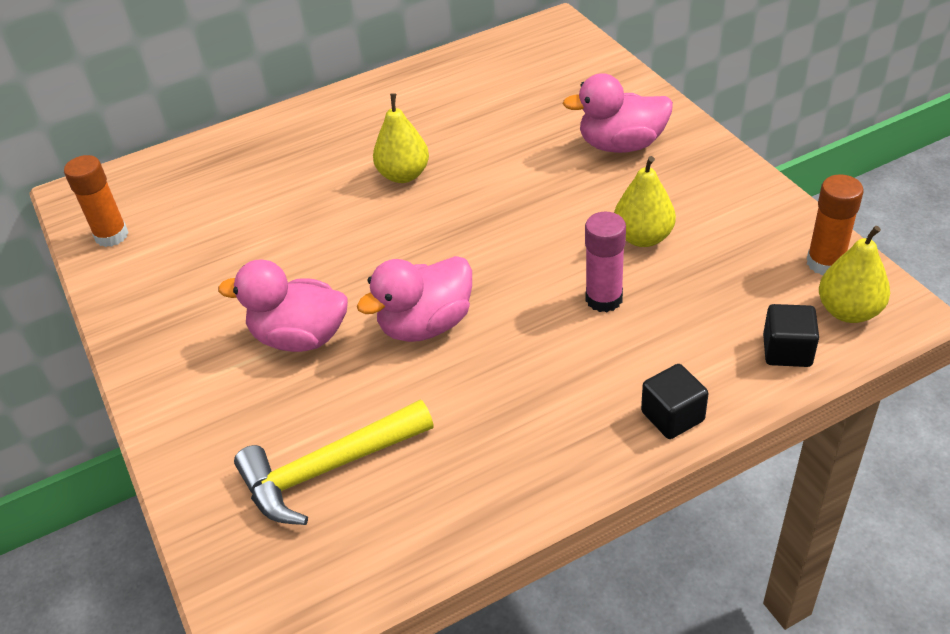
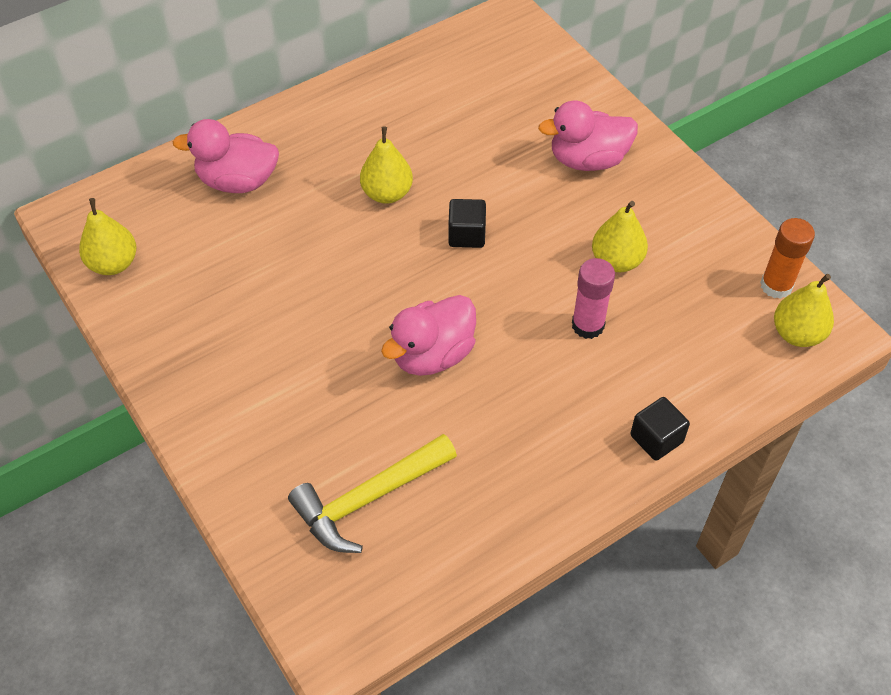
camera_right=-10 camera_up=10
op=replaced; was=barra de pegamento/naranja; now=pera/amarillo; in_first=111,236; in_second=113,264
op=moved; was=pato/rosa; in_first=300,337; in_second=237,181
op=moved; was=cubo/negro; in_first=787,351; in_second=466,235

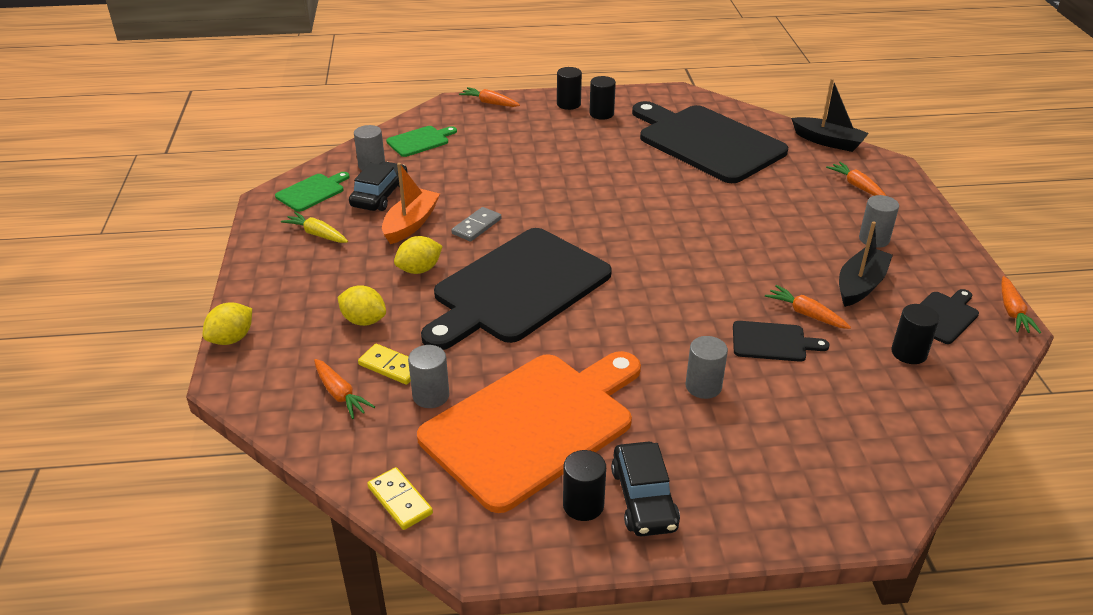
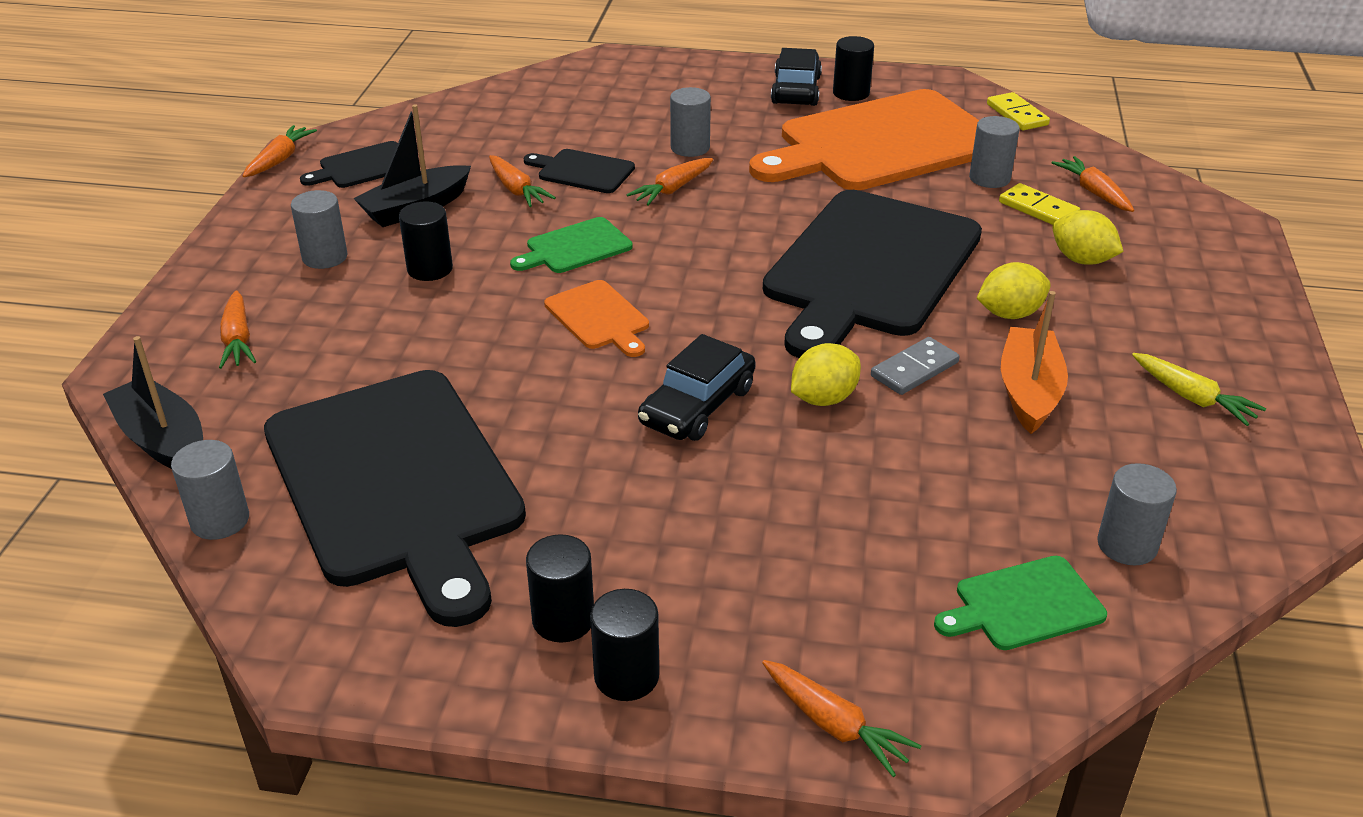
camera_right=-165 camera_up=0
op=moved; was=coche/negro; in_first=380,195; in_second=697,406
op=turned; was=barco/naranja; in_first=411,224; in_second=1029,392; clockwise=150
op=moved; was=tabla de cortar/verde; in_first=312,192; in_second=575,247
op=turned; was=tabla de cortar/negro; in_first=517,288; in_second=869,268; clockwise=150
op=moved; was=limón/amarillo; in_first=232,339; in_second=823,398
op=moved; was=cilindro/negro; in_first=909,353; in_second=430,269
op=added; now=zanahoria/naranja; in_second=672,189
op=added; now=tabla de cortar/naranja; in_second=599,318
op=added; now=cilindro/gris; in_second=220,520

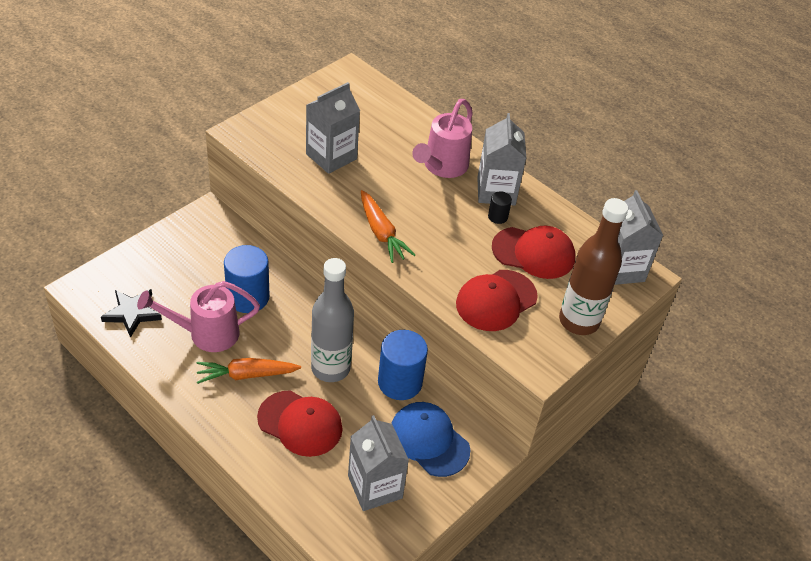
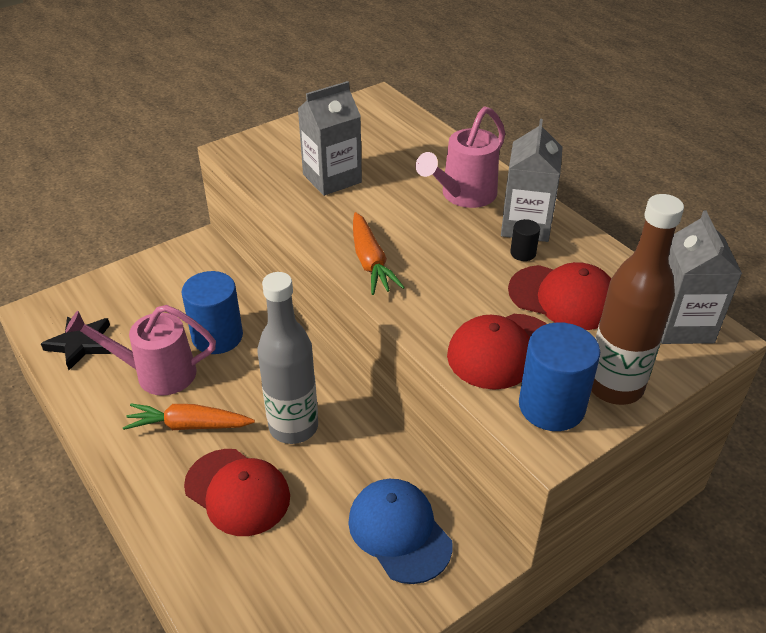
camera_right=15 camera_up=-5
op=moved; was=cilindro/azul; in_first=400,382; in_second=551,406
op=removed; was=cartón de leche/gris; in_first=375,487

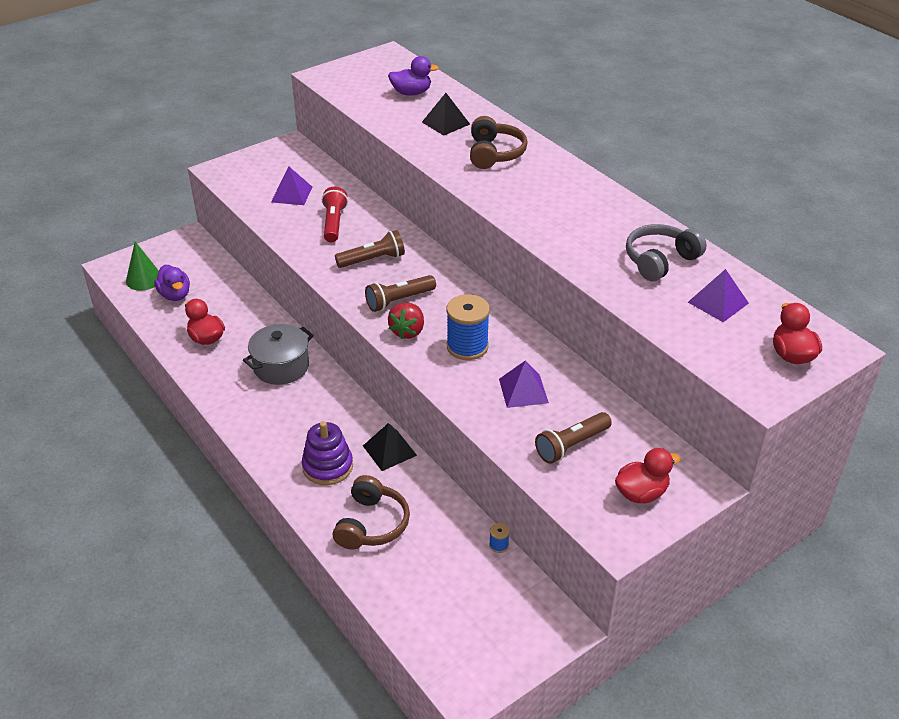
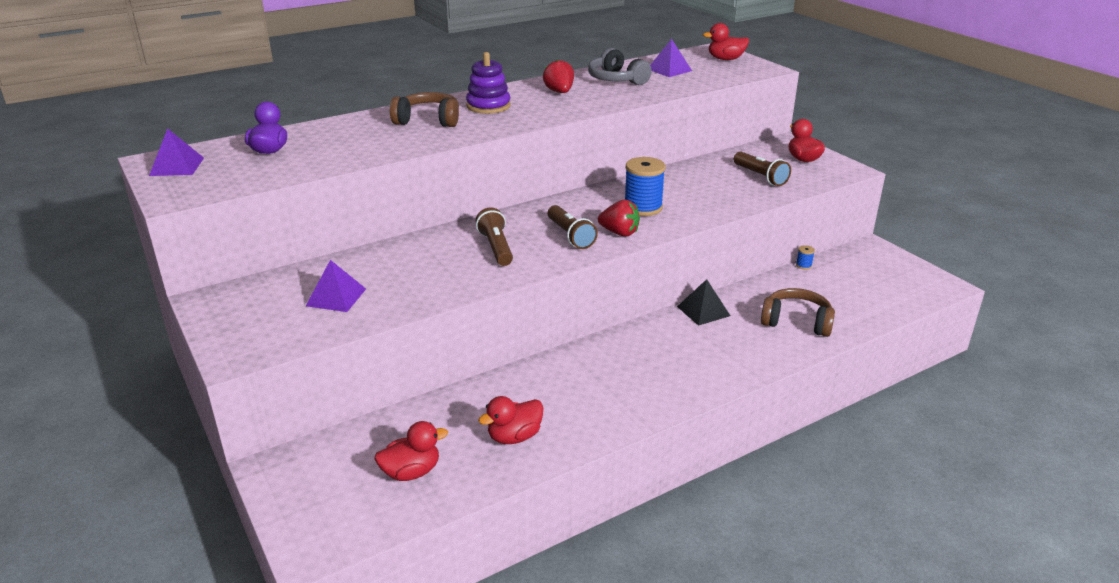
camera_right=-85 camera_up=-10
op=removed; was=pirámide/negro; in_first=445,123
op=removed; was=lámpara de mano/rojo; in_first=334,223
op=removed; was=cono/verde; in_first=144,279
op=recoloured; was=pato/morado; now=pato/rojo; in_first=175,295; in_second=411,472
op=removed; was=olla/gris; in_first=281,367
op=moved; was=pirámide/morado; in_first=523,390; in_second=177,166
op=moved; was=juguete apilable/morado; in_first=327,466; in_second=488,106
op=added; now=fresa/rojo; in_second=559,92

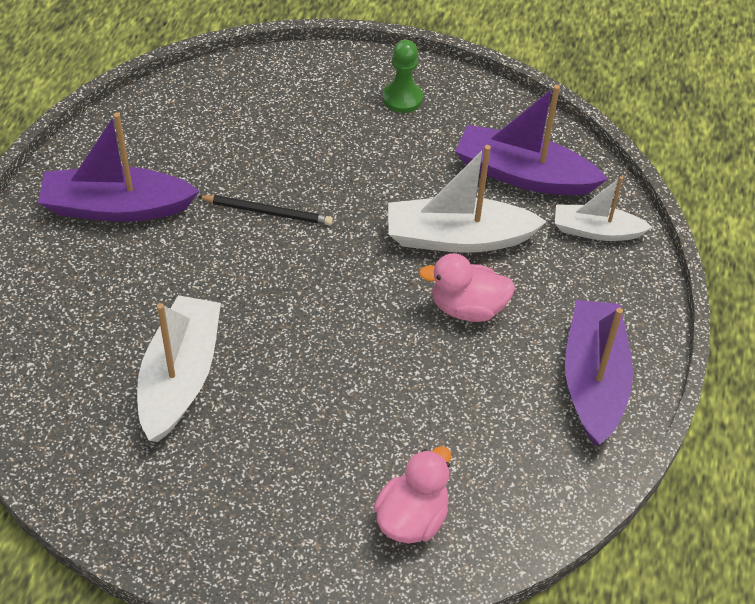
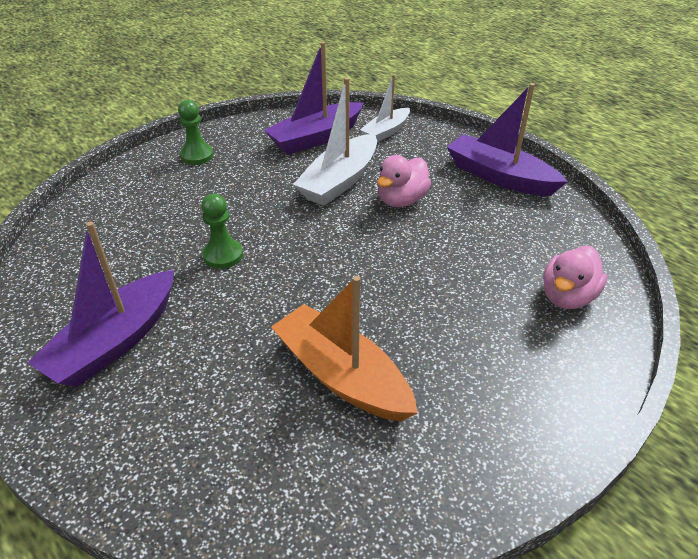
camera_right=-55 camera_up=-10
op=replaced; was=lápiz/negro; now=peón/verde; in_first=267,212; in_second=223,255
op=recoloured; was=barco/blanco; now=barco/naranja; in_first=180,377; in_second=342,376
op=turned; was=pato/rosa; in_first=412,518; in_second=567,297; clockwise=-120

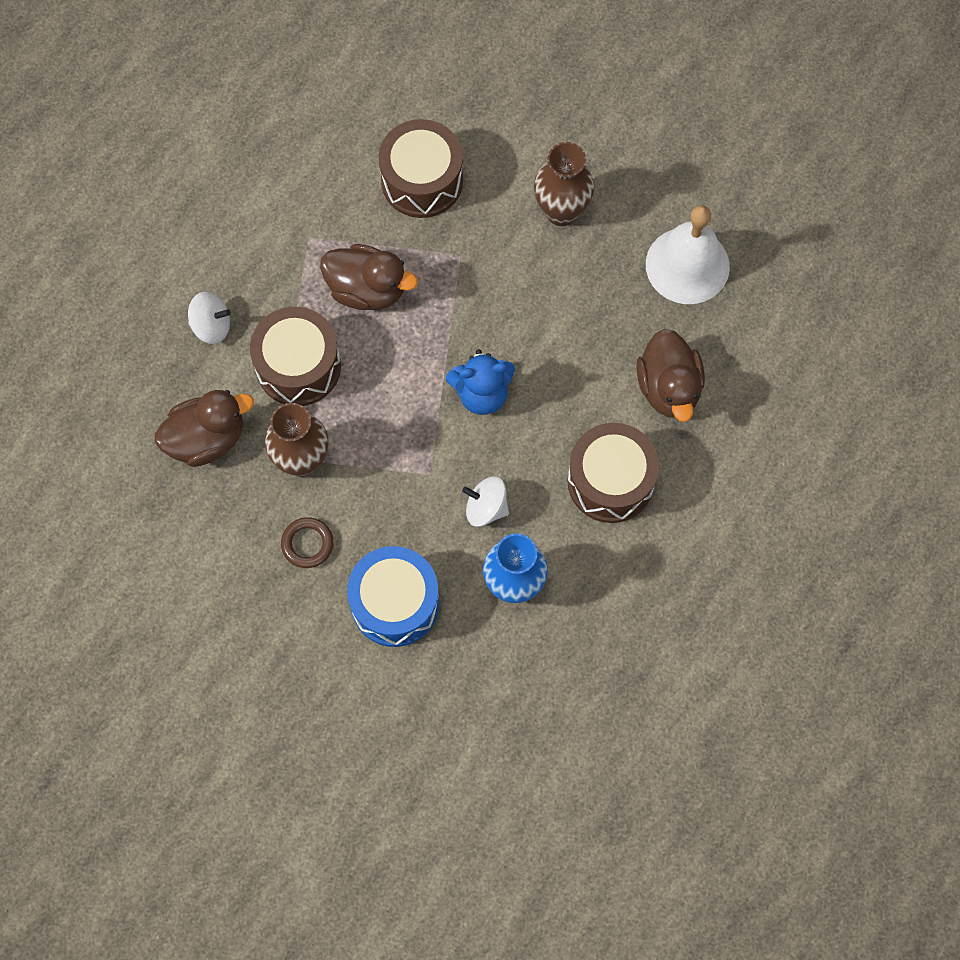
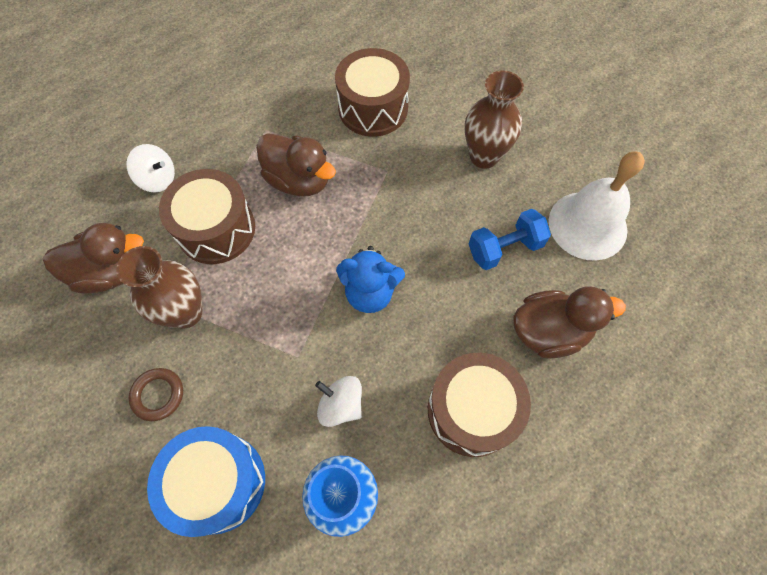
camera_right=15 camera_up=-5
op=turned; was=pato/marrón; in_first=668,388; in_second=549,331; clockwise=-105
op=added; now=mancuerna/azul; in_second=504,248

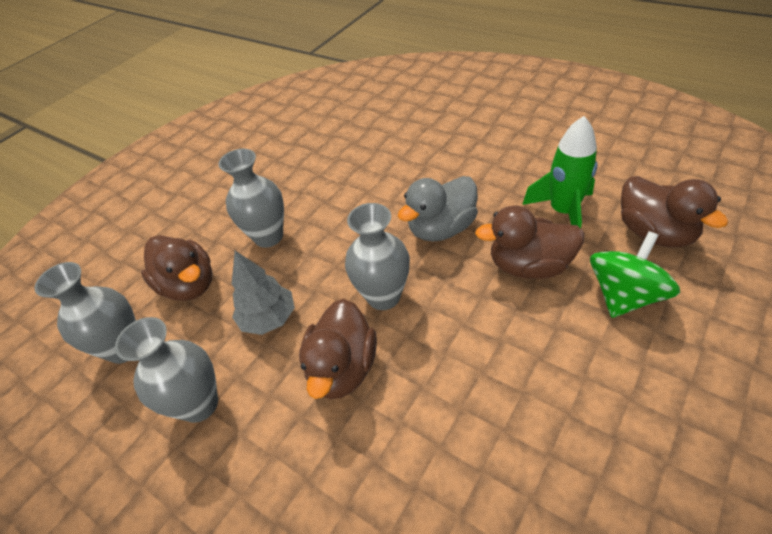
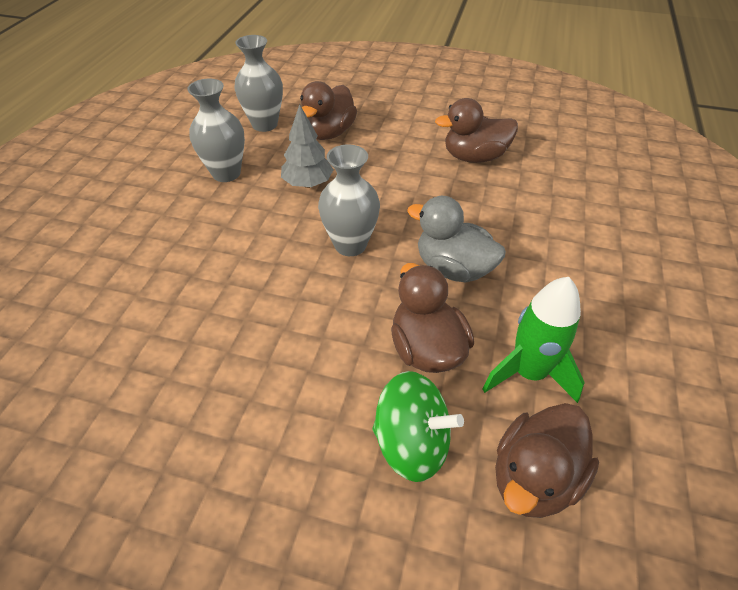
camera_right=65 camera_up=0
op=removed; was=florero/gris; in_first=268,237
op=moved; was=pato/marrón; in_first=343,368; in_second=474,157

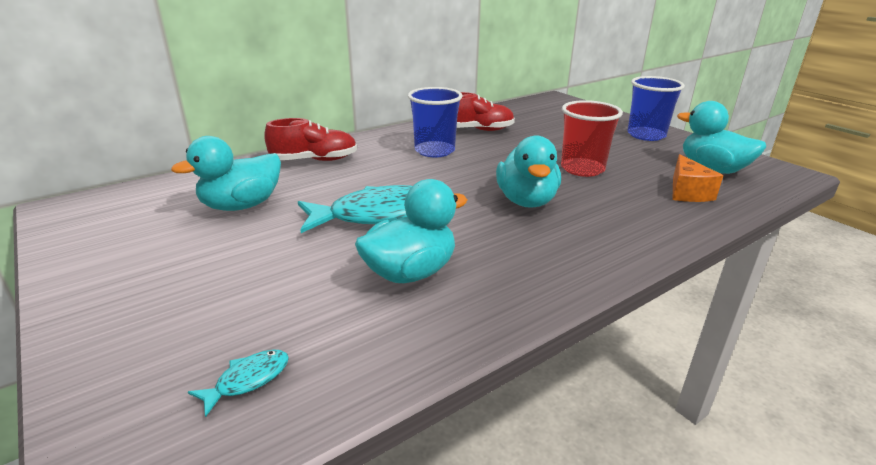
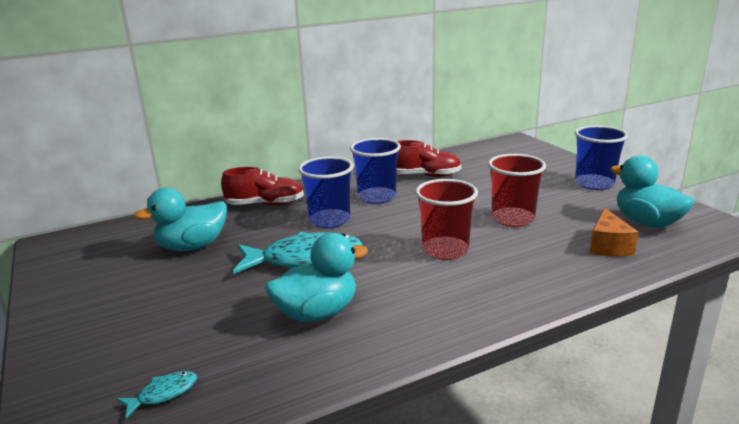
camera_right=10 camera_up=-5
op=replaced; was=pato/turquesa; now=vaso/rojo; in_first=526,201; in_second=445,250
op=added; now=vaso/azul; in_second=329,220

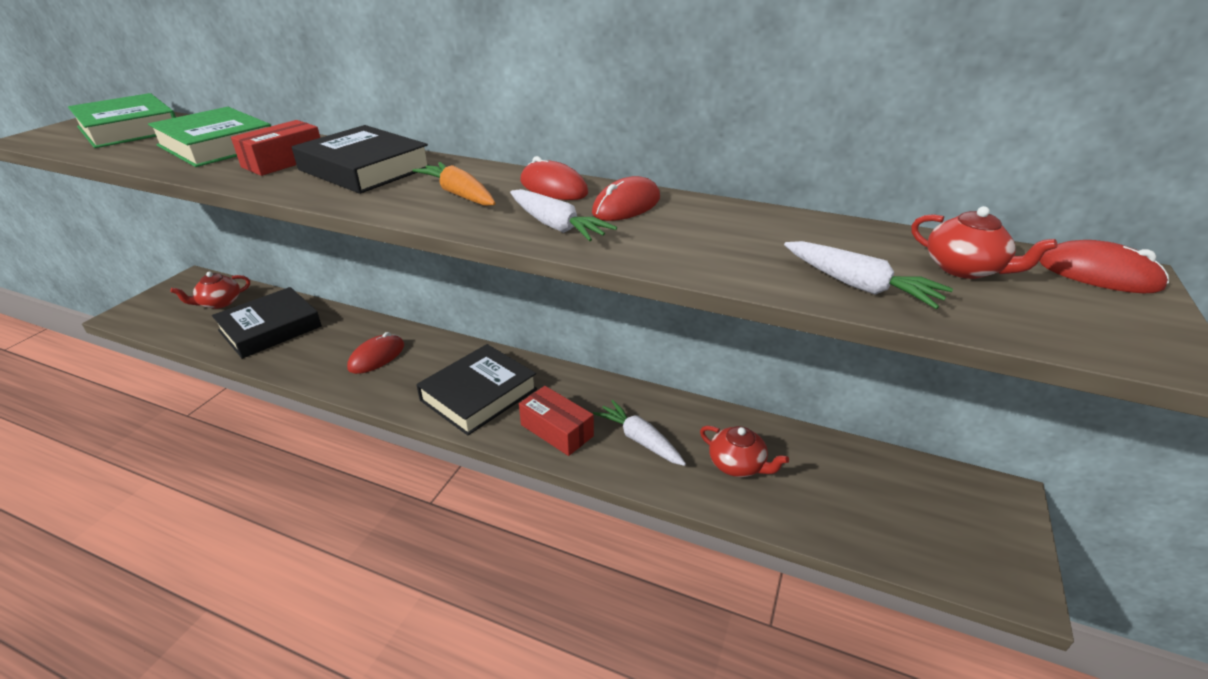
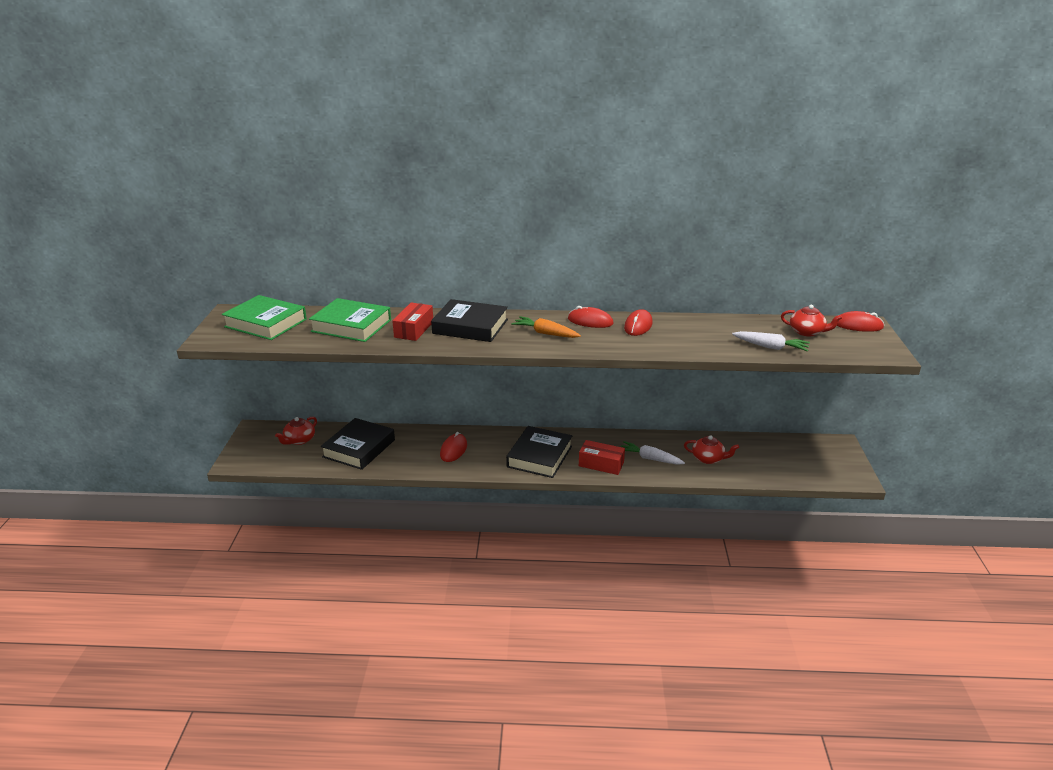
camera_right=-20 camera_up=-5
op=removed; was=zanahoria/blanco; in_first=556,226

